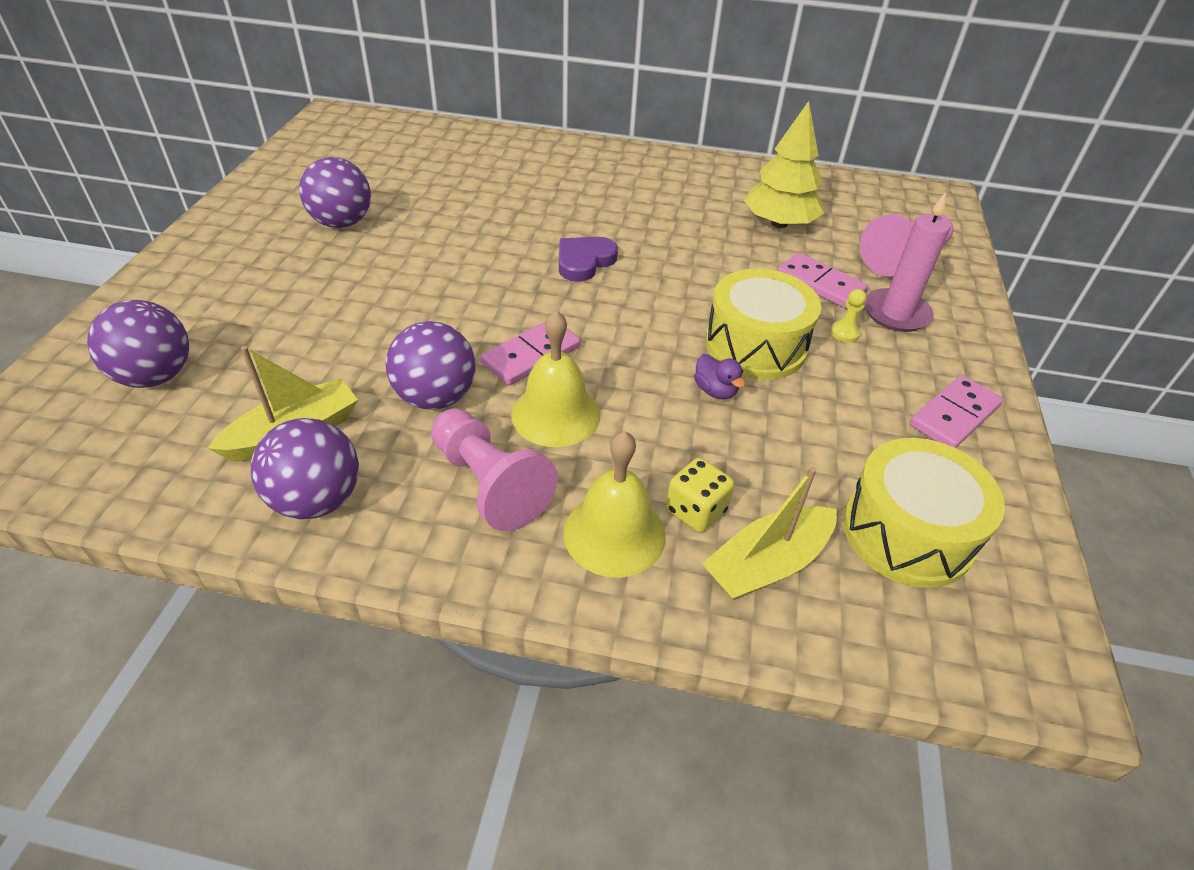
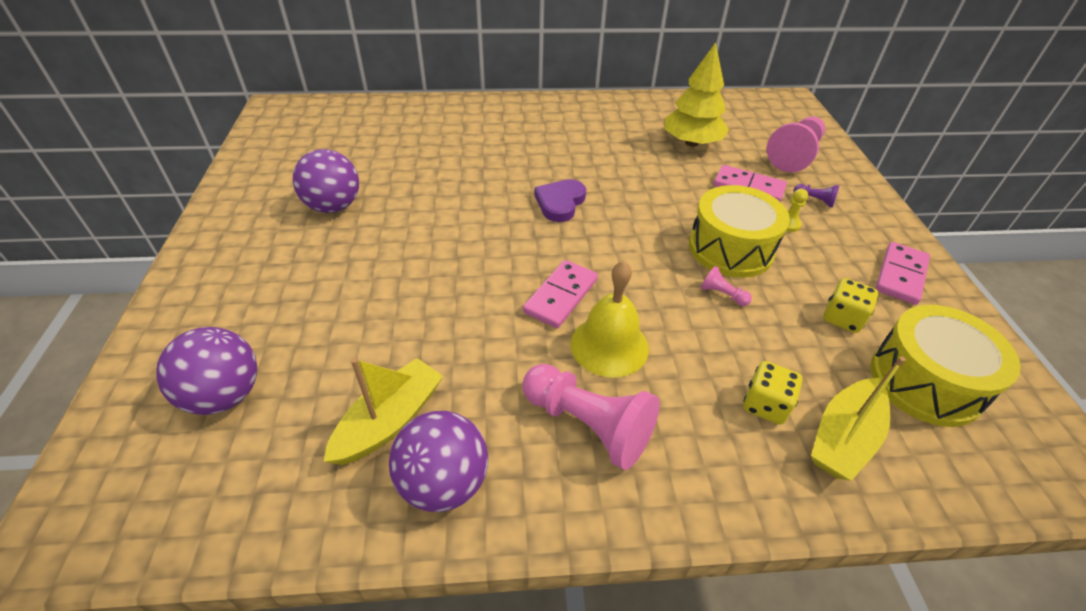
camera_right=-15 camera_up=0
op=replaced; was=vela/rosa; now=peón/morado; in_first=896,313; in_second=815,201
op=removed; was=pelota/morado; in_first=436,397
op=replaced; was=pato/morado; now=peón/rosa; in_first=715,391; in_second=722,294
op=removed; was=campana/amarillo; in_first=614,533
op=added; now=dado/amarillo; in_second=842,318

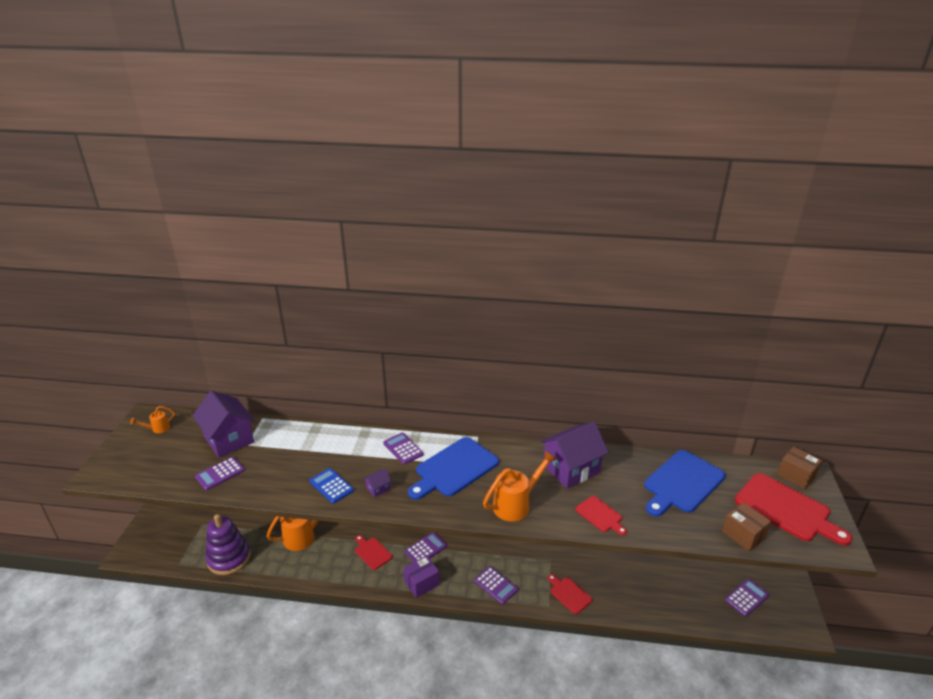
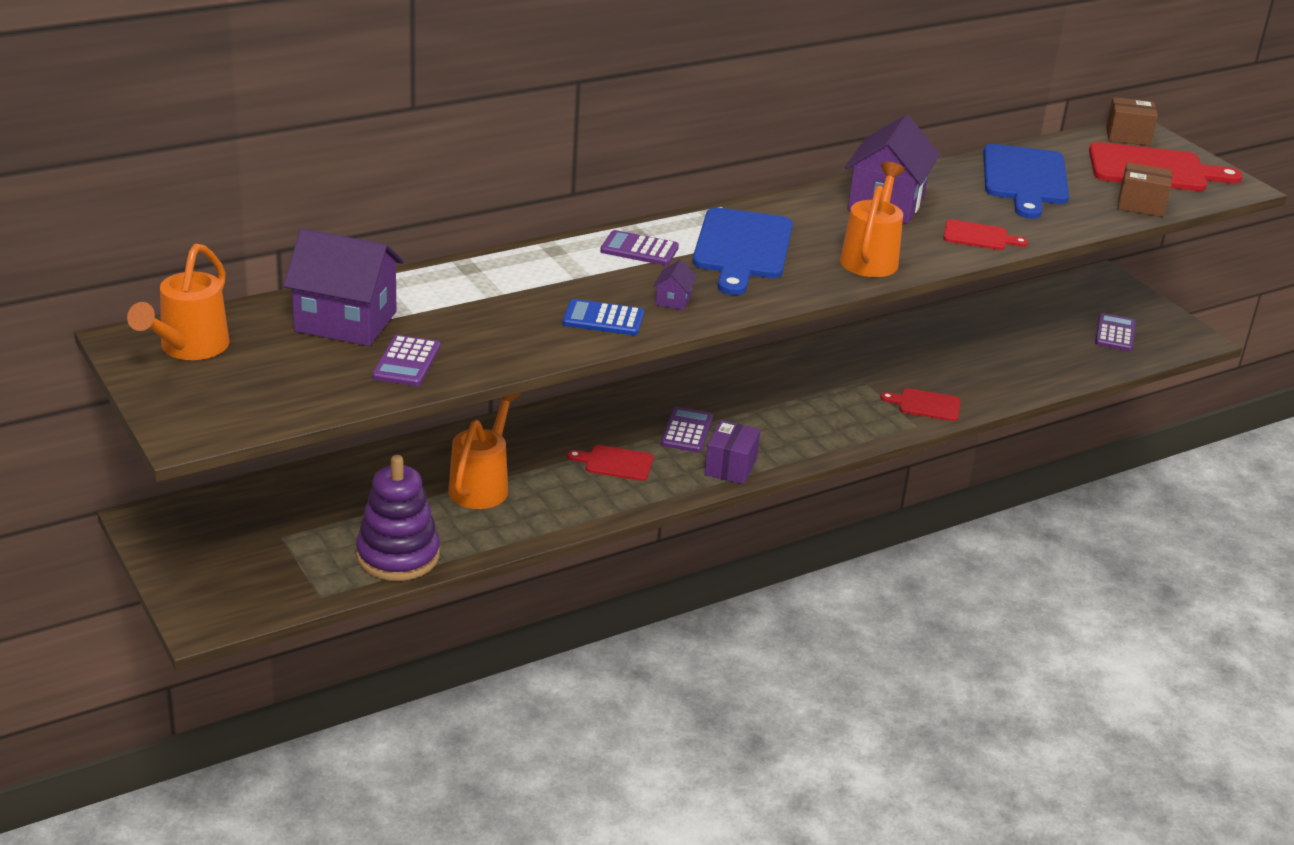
camera_right=-40 camera_up=0
op=resized; was=regadera/naranja; in_first=158,429; in_second=188,348; ratio=1.91
op=removed; was=calculadora/morado; in_first=496,585

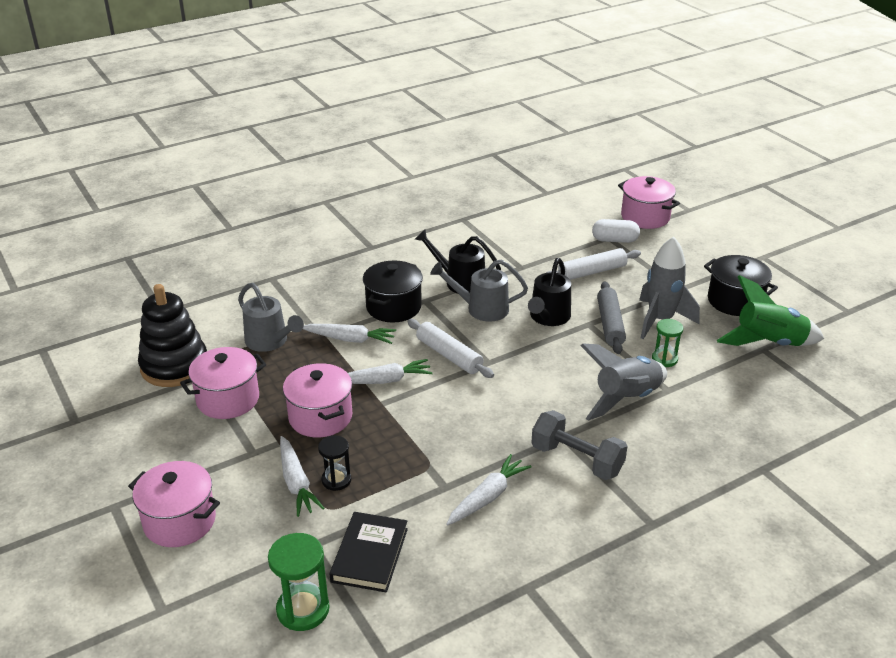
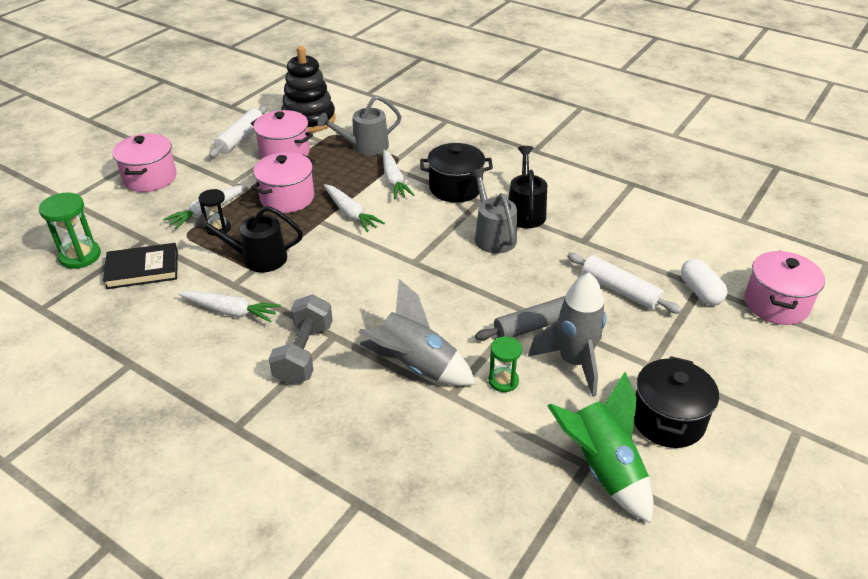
camera_right=65 camera_up=5
op=moved; was=regadera/negro; in_first=548,318; in_second=257,258
op=turned; was=regadera/gris; in_first=270,342; in_second=364,147; clockwise=45
op=moved; was=rodillo/blanco; in_first=449,355; in_second=240,137

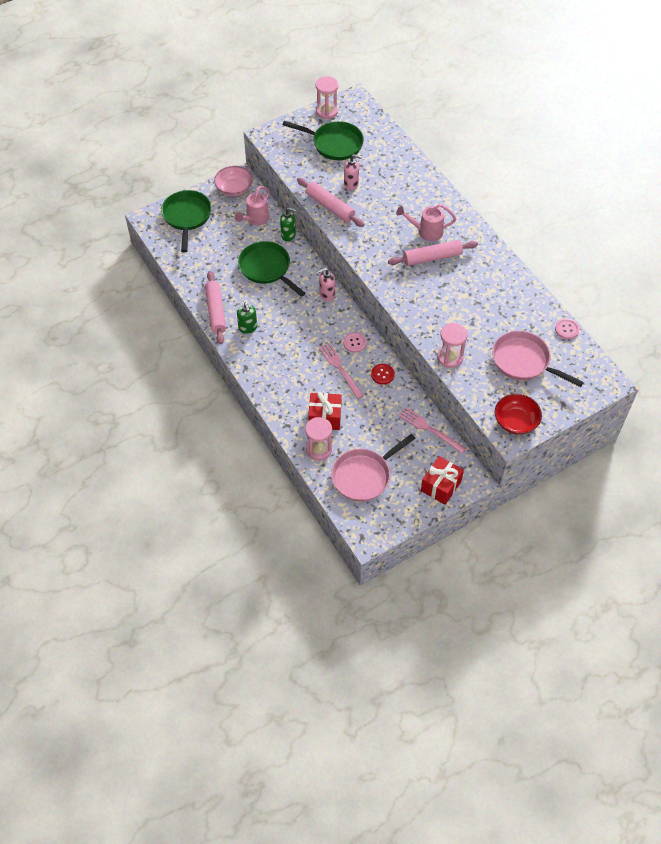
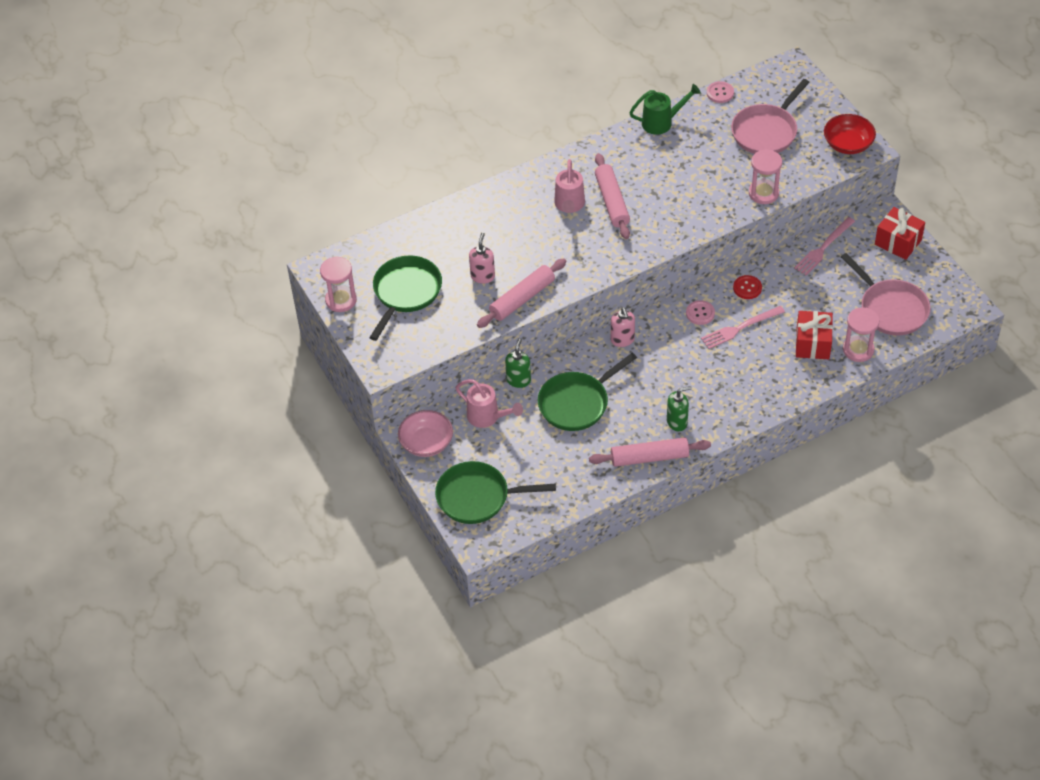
camera_right=-85 camera_up=-5
op=added; now=regadera/verde; in_second=661,122

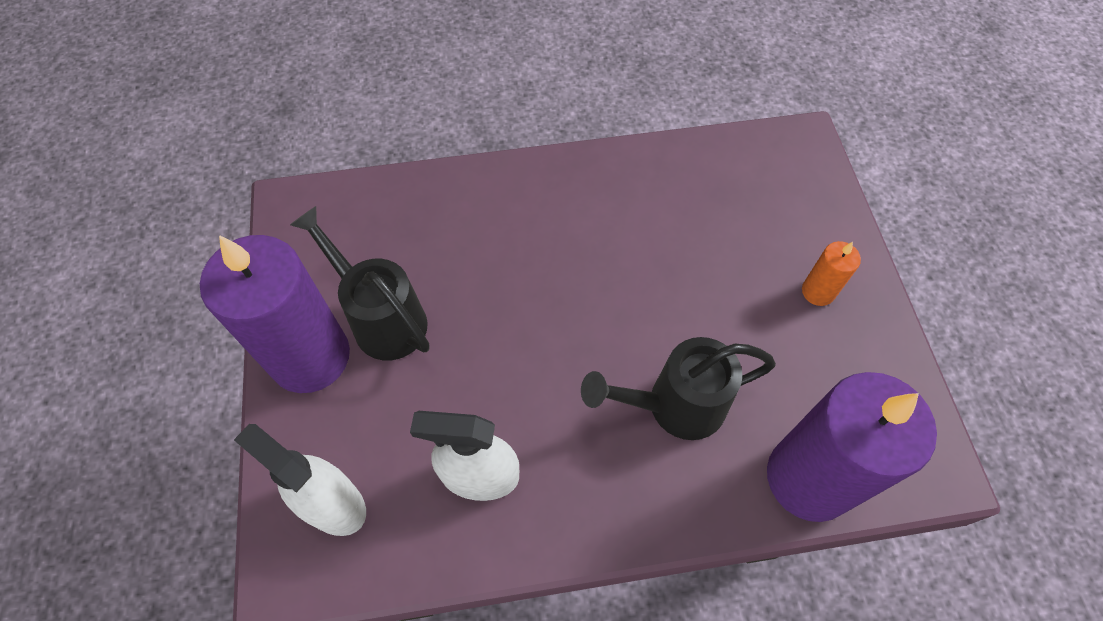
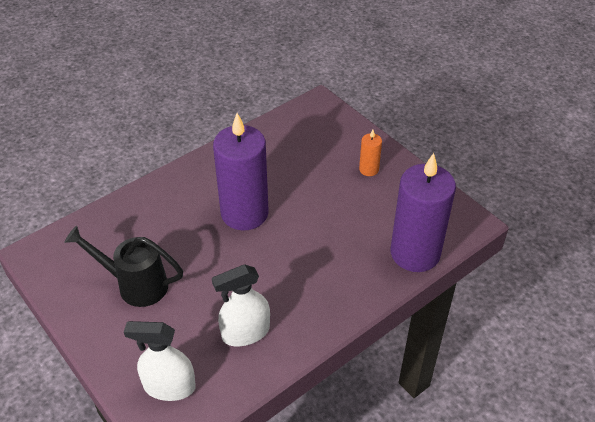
camera_right=-30 camera_up=-15
op=moved; was=vela/morado; in_first=310,357; in_second=244,213
op=removed; was=regadera/negro; in_first=675,405

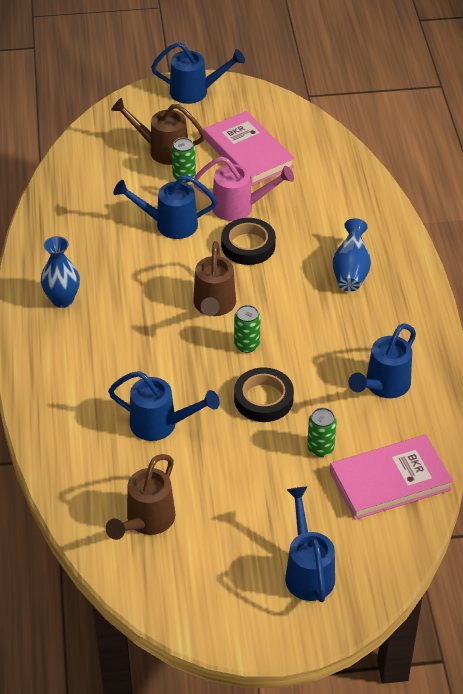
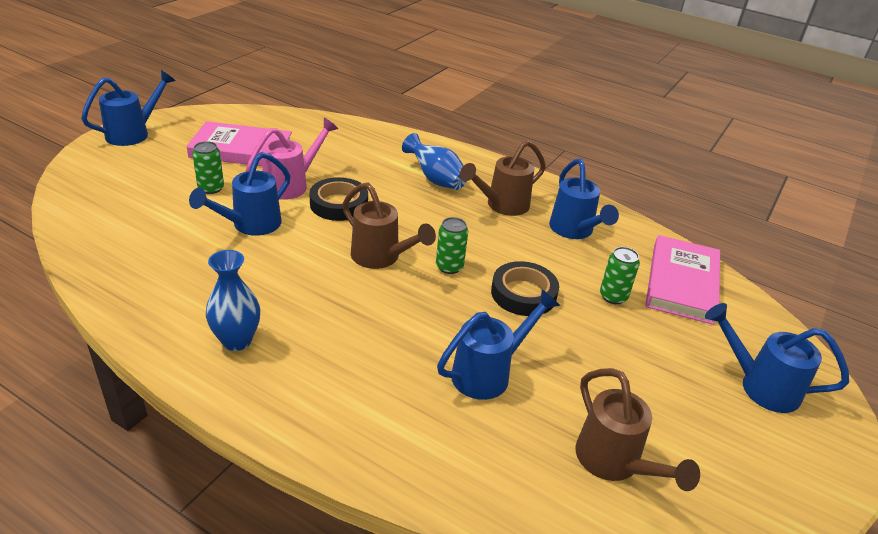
camera_right=-55 camera_up=-10
op=moved; was=regadera/marrón; in_first=162,150; in_second=502,205

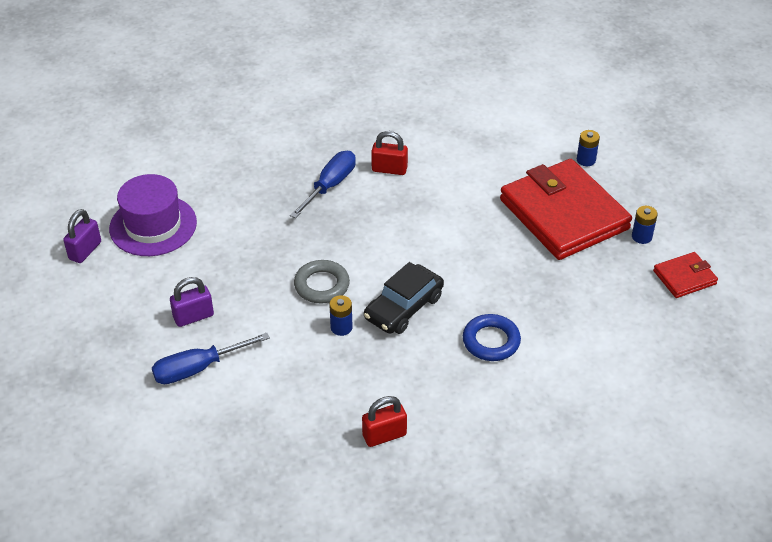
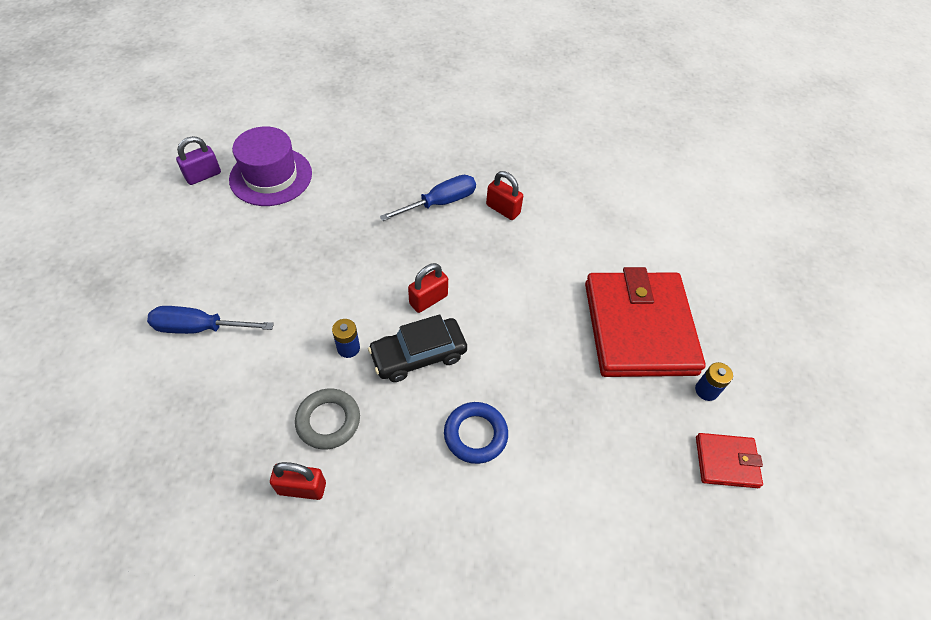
camera_right=25 camera_up=10
op=removed; was=pila/azul; in_first=586,160
op=moved; was=anillo/gris; in_first=322,285; in_second=328,421
op=removed; was=candado/morado; in_first=193,316
op=added; now=candado/rojo; in_second=428,300

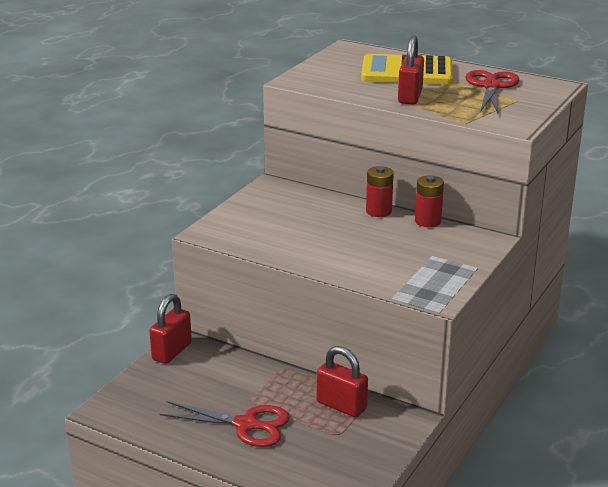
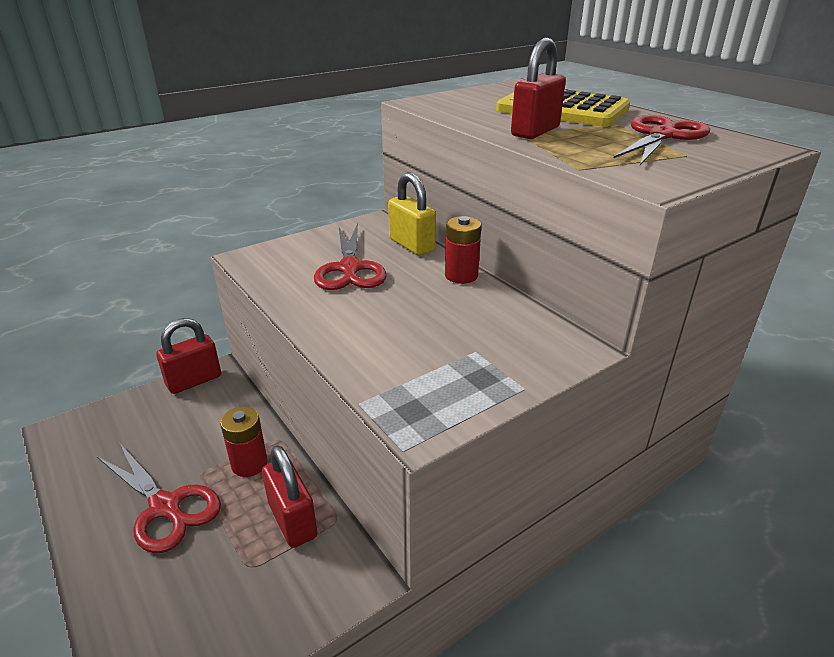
camera_right=25 camera_up=5
op=moved; was=pila/rojo; in_first=427,221; in_second=249,464
op=added; now=candado/amarillo; in_second=411,245
op=added; now=tijeras/rojo; in_second=350,268

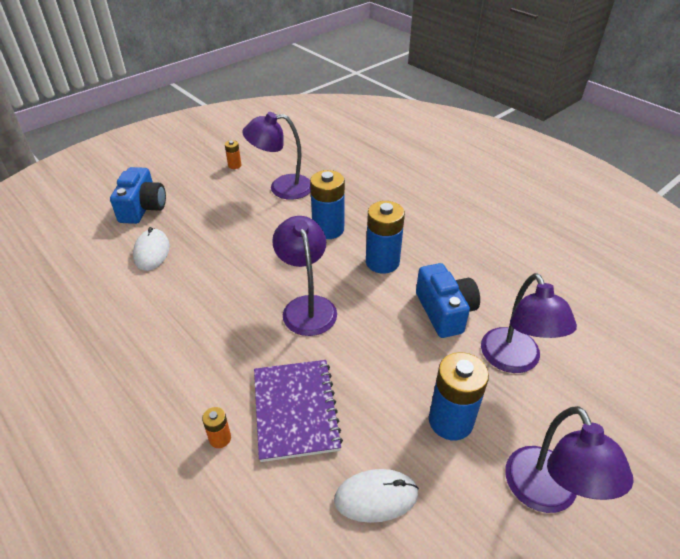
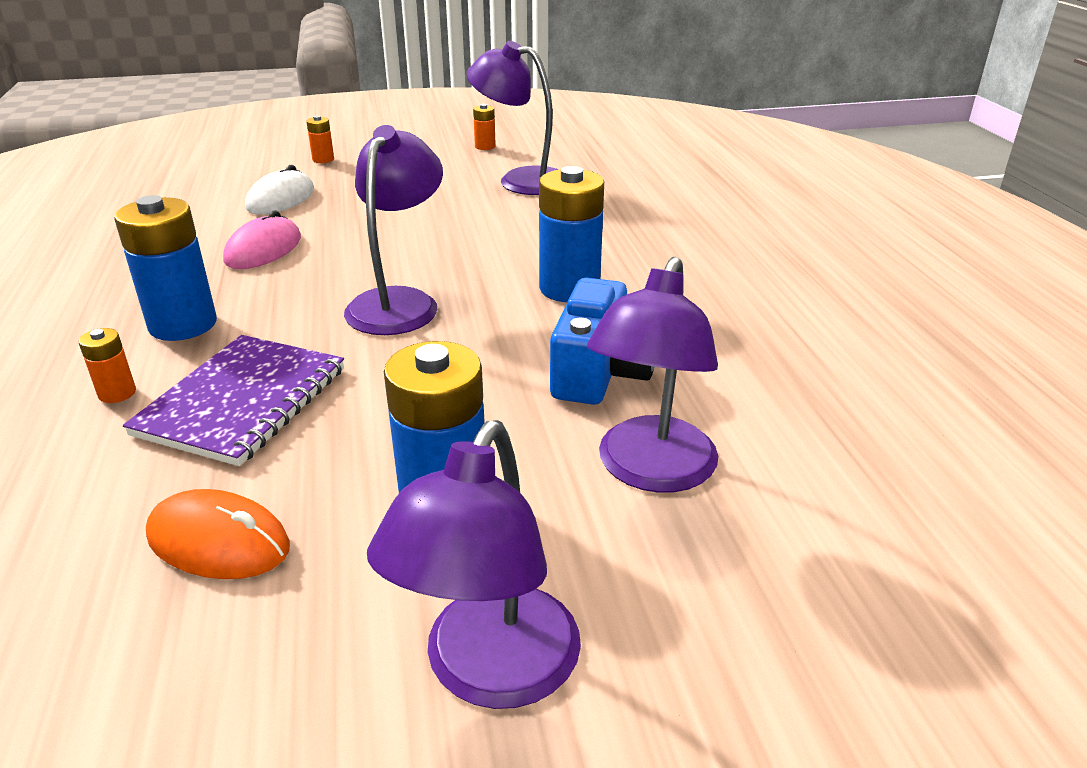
camera_right=30 camera_up=-10
op=replaced; was=cámara/azul; now=pila/naranja; in_first=143,208; in_second=323,159
op=moved; was=pila/azul; in_first=328,229; in_second=183,325
op=recoloured; was=ratón/blanco; now=ratón/naranja; in_first=376,497; in_second=218,541
op=added; now=ratón/rosa; in_second=263,249

